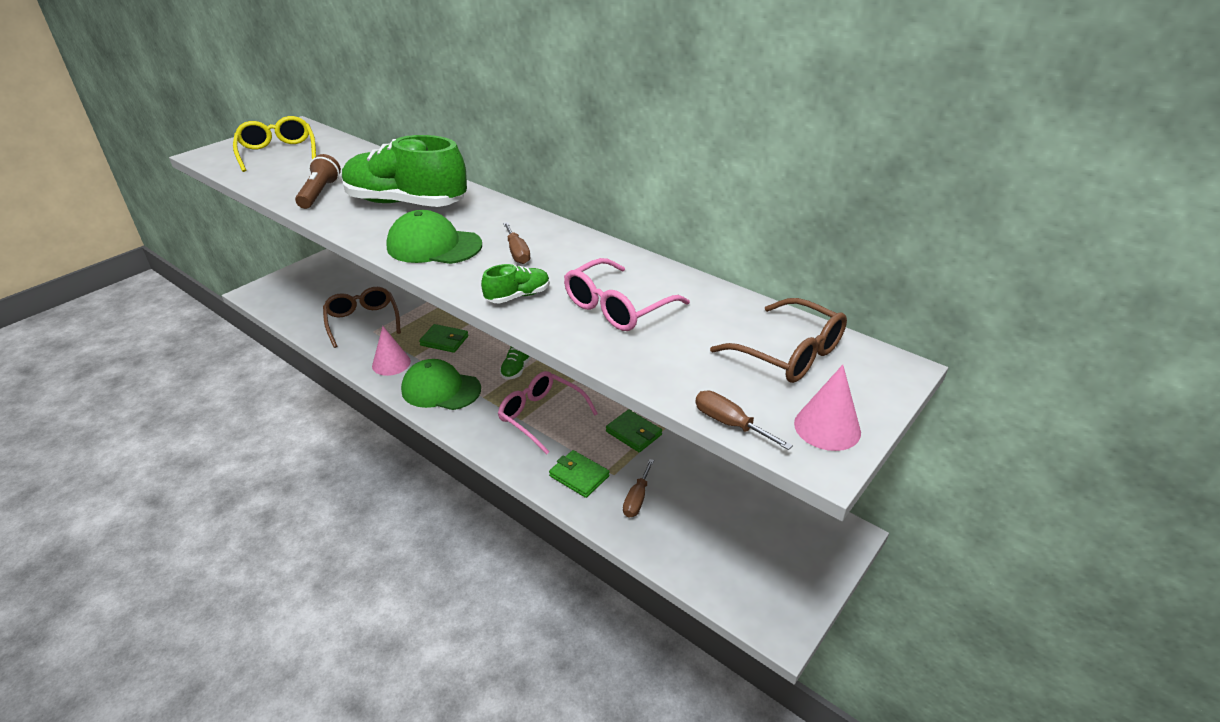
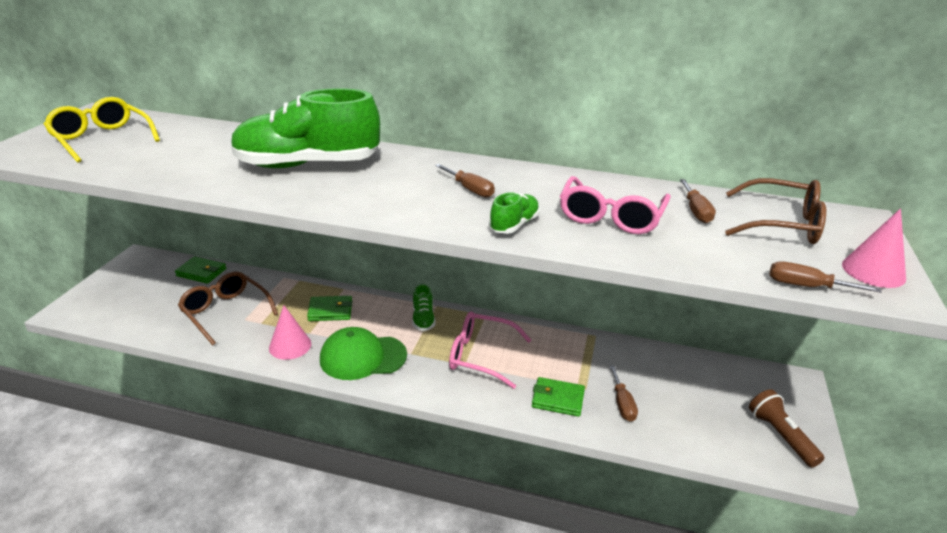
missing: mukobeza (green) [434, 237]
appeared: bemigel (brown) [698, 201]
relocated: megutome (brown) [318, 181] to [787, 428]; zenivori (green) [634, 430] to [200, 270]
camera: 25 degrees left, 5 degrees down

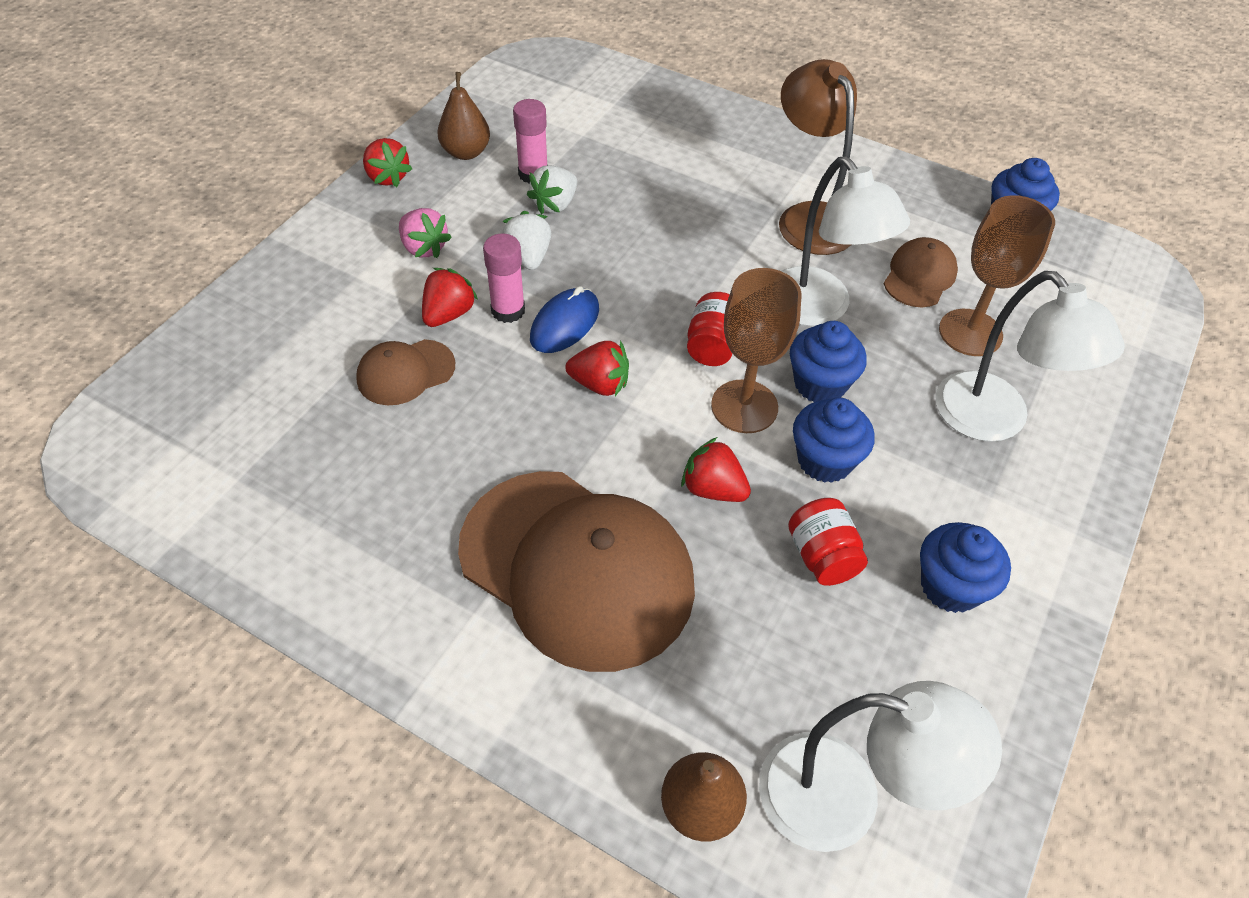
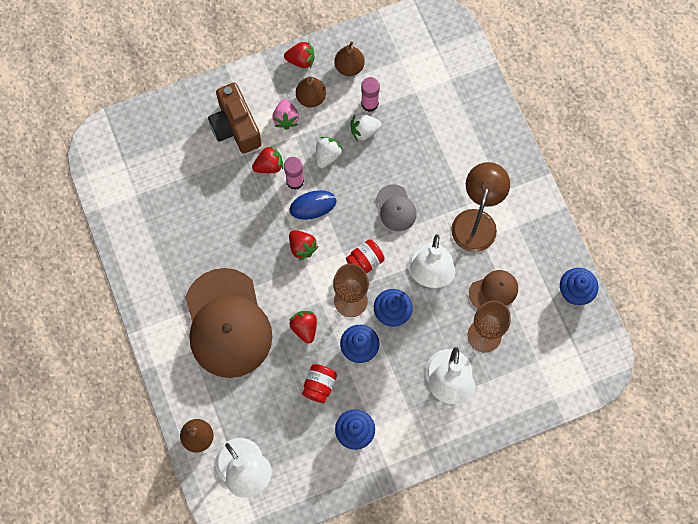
missing: mukobeza (brown) [405, 372]
appeared: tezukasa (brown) [235, 118]; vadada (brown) [311, 92]; mukobeza (grey) [396, 207]
spun: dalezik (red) [387, 162] = [299, 55] 90 degrees counterclockwise
camera: 40 degrees right, 20 degrees up

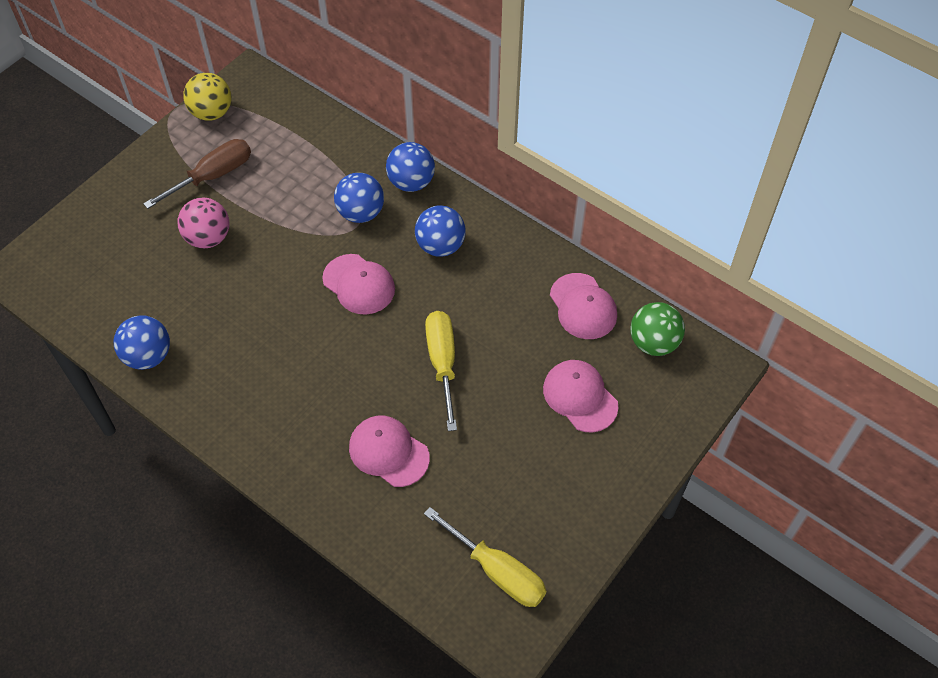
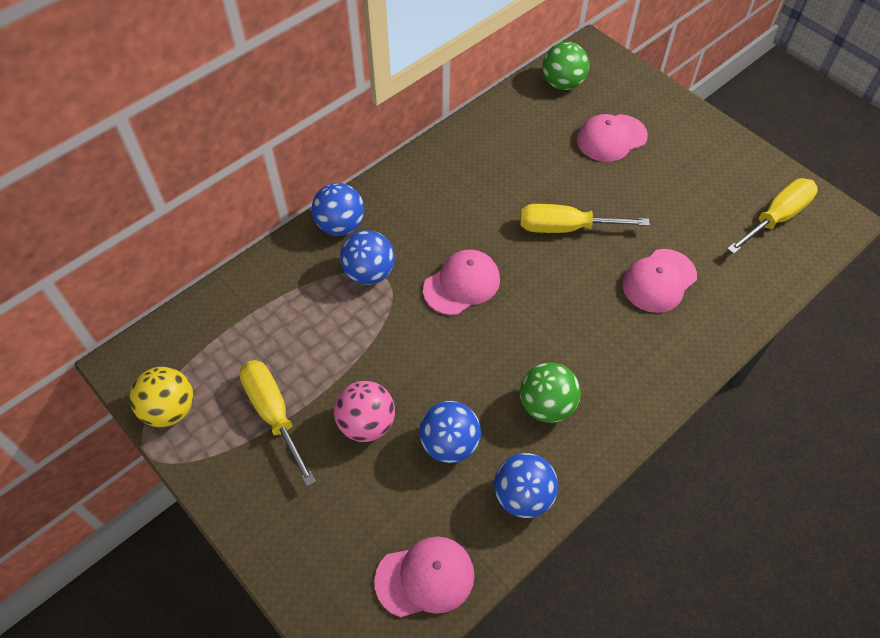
appeared: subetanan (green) [550, 392]
relocated: subetanan (blue) [440, 231] to [450, 432]; mukobeza (pink) [583, 306] to [424, 576]
colour: bemigel (brown) [197, 174] to bemigel (yellow) [277, 423]
camera: 80 degrees left, 0 degrees up

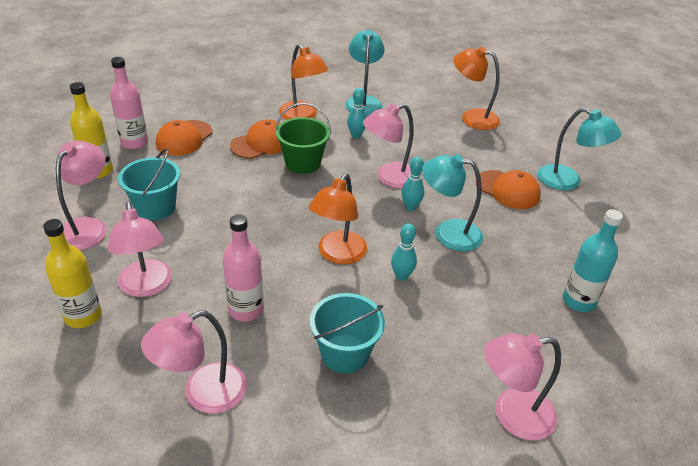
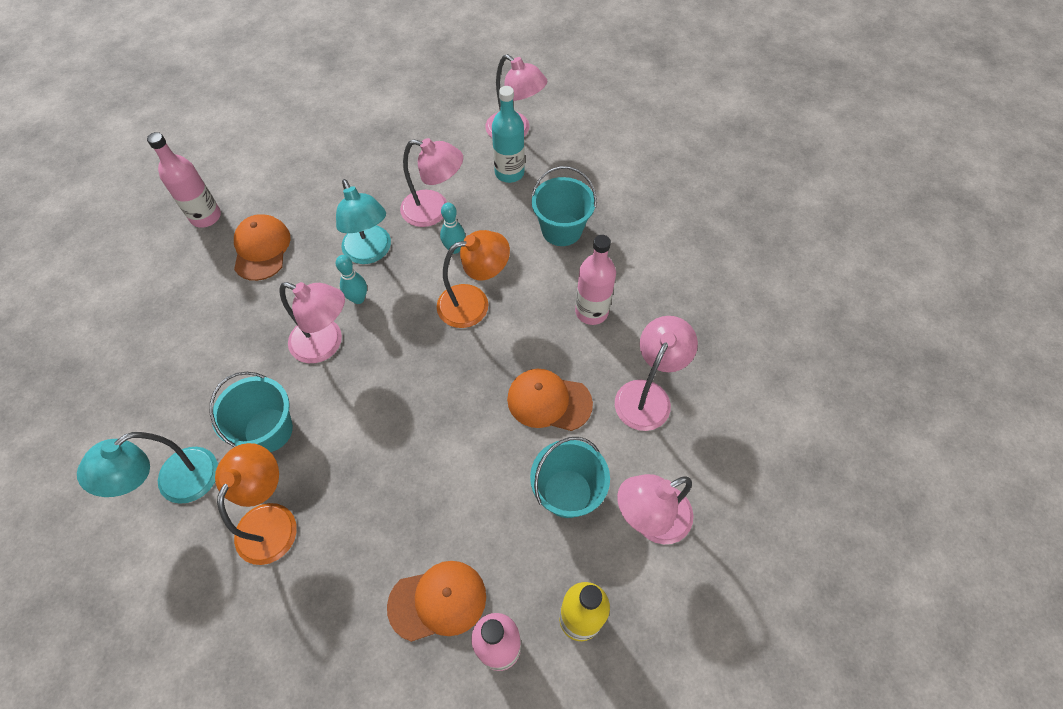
missing: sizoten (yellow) [72, 273]; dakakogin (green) [303, 138]; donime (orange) [477, 88]
relocated: donime (pink) [194, 362] to [431, 182]; mukobeza (orange) [256, 139] to [550, 400]; sizoten (turquoise) [593, 260] to [508, 134]
exchanged: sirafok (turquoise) [357, 113] to dakakogin (turquoise) [251, 412]; donime (turquoise) [579, 149] to sizoten (pink) [184, 180]
camera: 130 degrees left, 20 degrees up

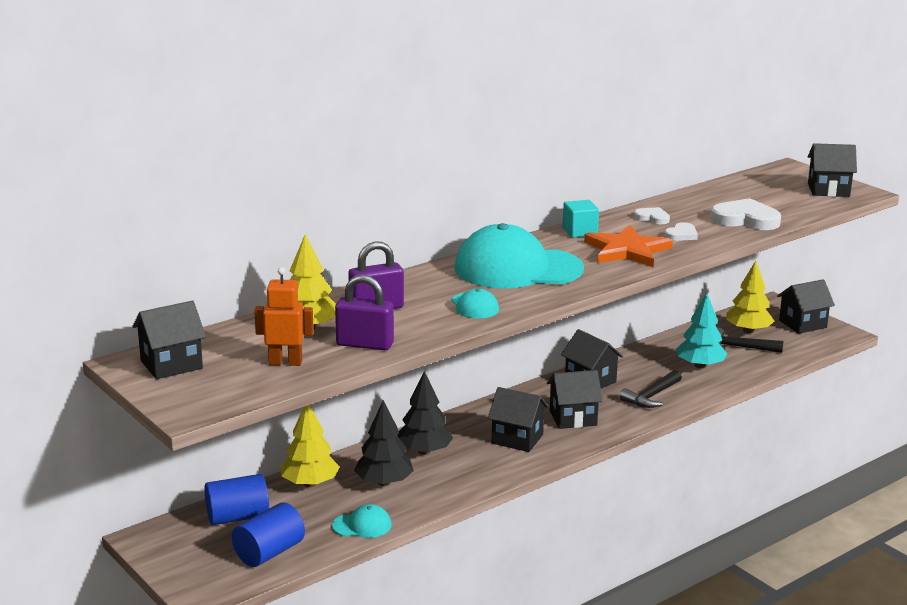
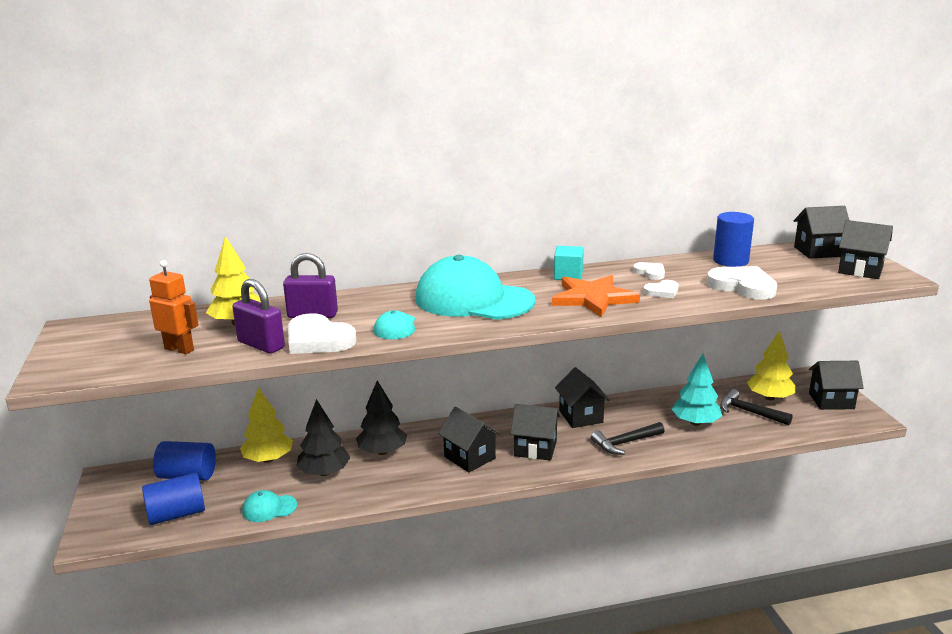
appeared: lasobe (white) [322, 333]; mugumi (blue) [733, 239]
relocated: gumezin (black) [169, 340] to [821, 232]
spun: mukobeza (turquoise) [362, 521] = [269, 506] 150 degrees clockwise
camera: 25 degrees right, 0 degrees up

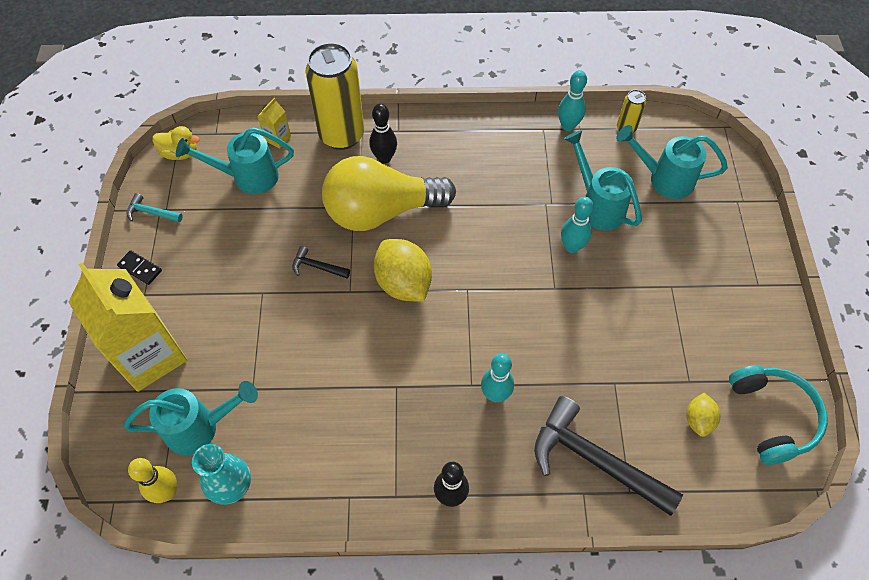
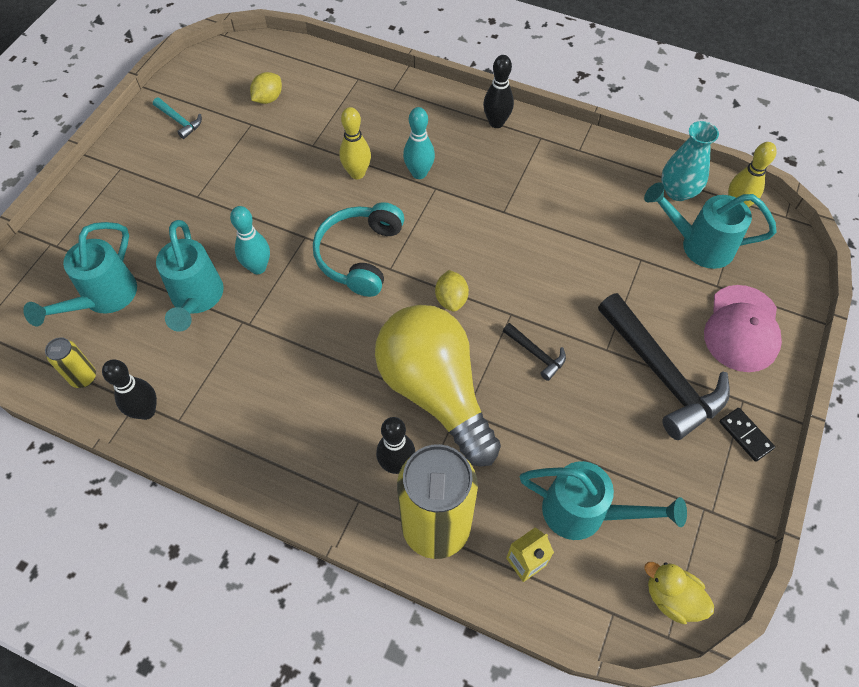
appeared: sirafok (yellow) [355, 143]
relocated: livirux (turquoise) [154, 207] to [177, 118]; livirux (black) [608, 456] to [664, 366]; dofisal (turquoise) [778, 415] to [358, 249]
exchanged: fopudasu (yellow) [128, 327] to mukobeza (pink) [743, 328]
colour: sirafok (turquoise) [572, 100] to sirafok (black) [129, 389]
spun: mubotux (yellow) [389, 193] = [438, 386] 135 degrees counterclockwise; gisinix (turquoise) [672, 162] = [80, 274] 75 degrees clockwise
size: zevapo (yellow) [403, 270] = [452, 291] x0.54
camera: 155 degrees left, 0 degrees up

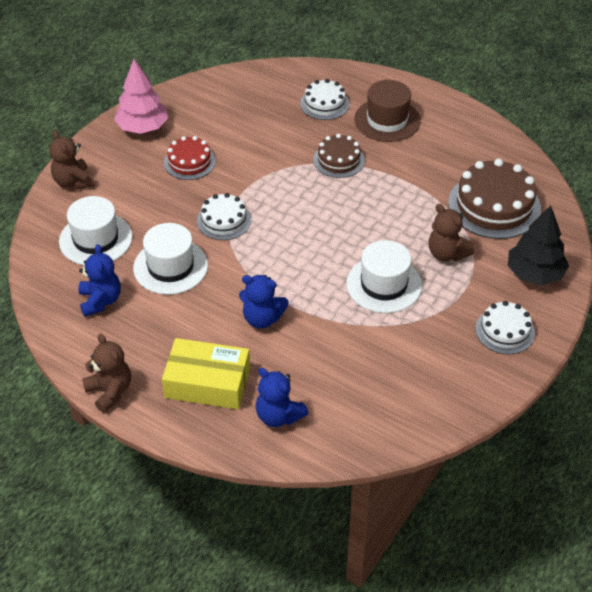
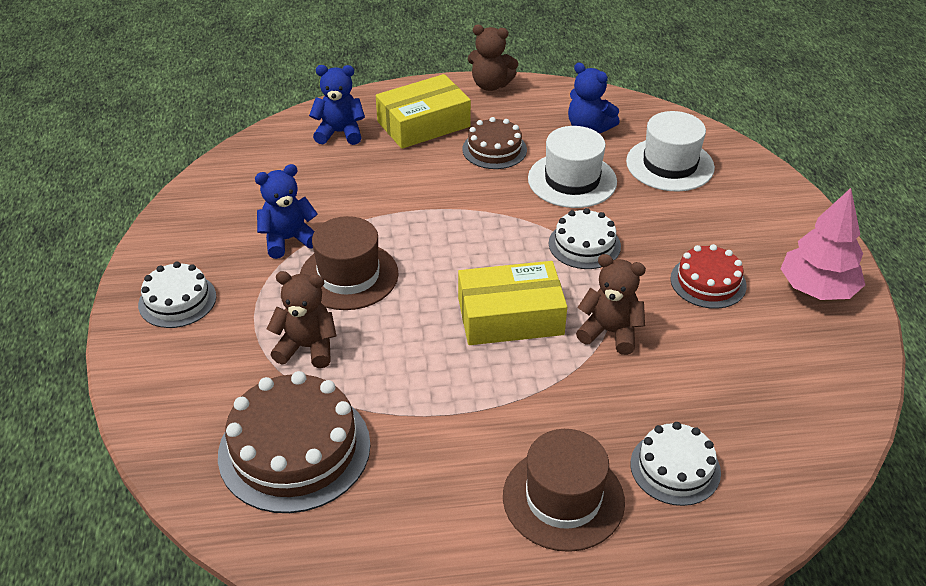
missing: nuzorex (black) [538, 245]
appeared: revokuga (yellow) [512, 303]
relocated: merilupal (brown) [72, 160] to [611, 304]; merilupal (blue) [264, 302] to [286, 211]; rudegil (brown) [339, 156] to [494, 143]
colour: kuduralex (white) [384, 276] to kuduralex (brown) [349, 263]
camera: 140 degrees right, 5 degrees down

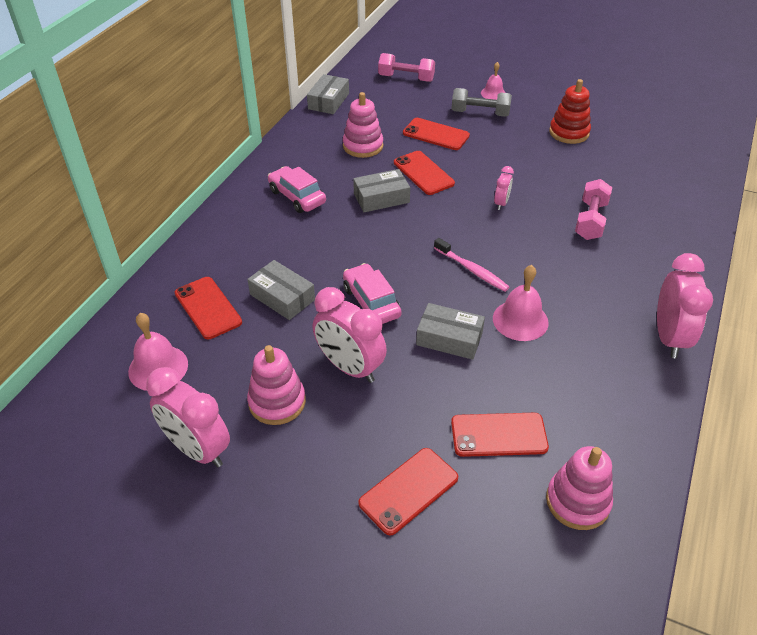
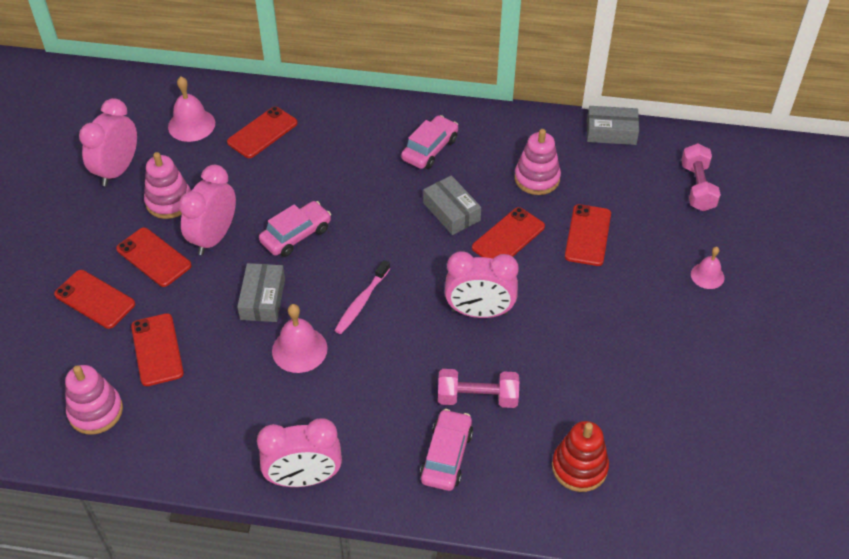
missing: revokuga (grey) [281, 290]; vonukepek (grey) [481, 102]
appeared: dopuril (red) [153, 257]; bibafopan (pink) [446, 450]
relocated: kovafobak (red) [570, 111] to [580, 456]
size: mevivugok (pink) [504, 188] = [482, 284] x1.97
camera: 75 degrees right, 5 degrees up

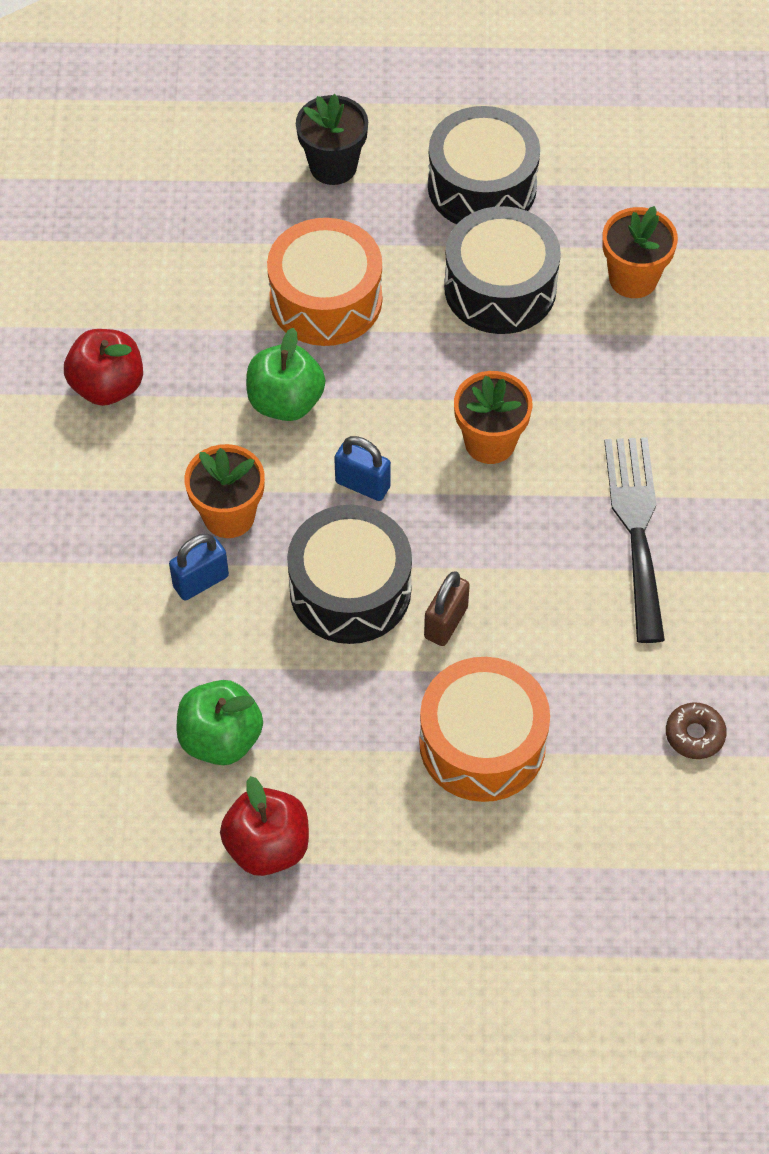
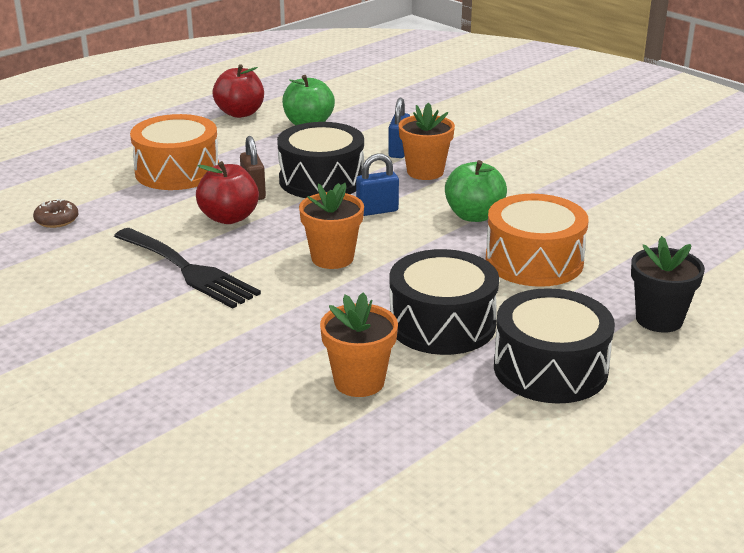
relocated: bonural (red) [103, 367] to [227, 192]
camera: 135 degrees right, 30 degrees down

